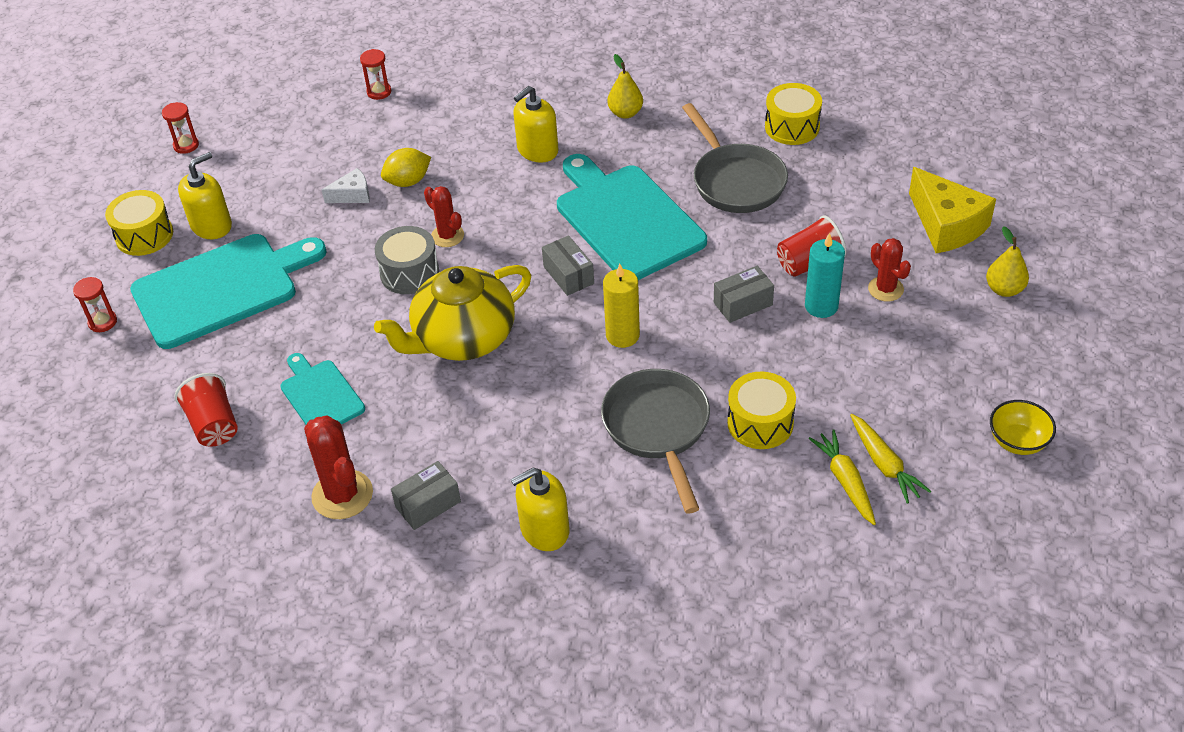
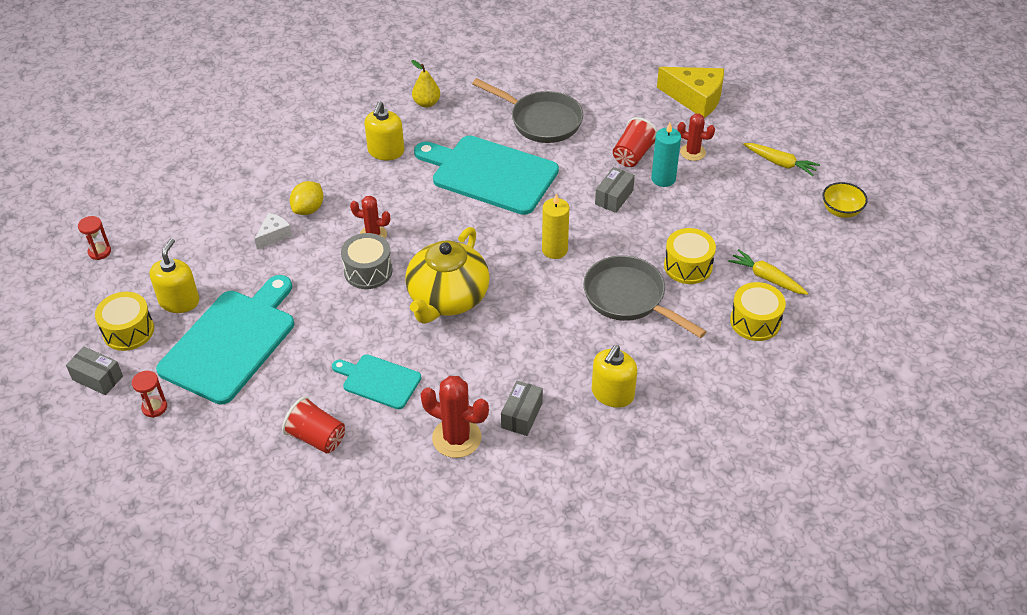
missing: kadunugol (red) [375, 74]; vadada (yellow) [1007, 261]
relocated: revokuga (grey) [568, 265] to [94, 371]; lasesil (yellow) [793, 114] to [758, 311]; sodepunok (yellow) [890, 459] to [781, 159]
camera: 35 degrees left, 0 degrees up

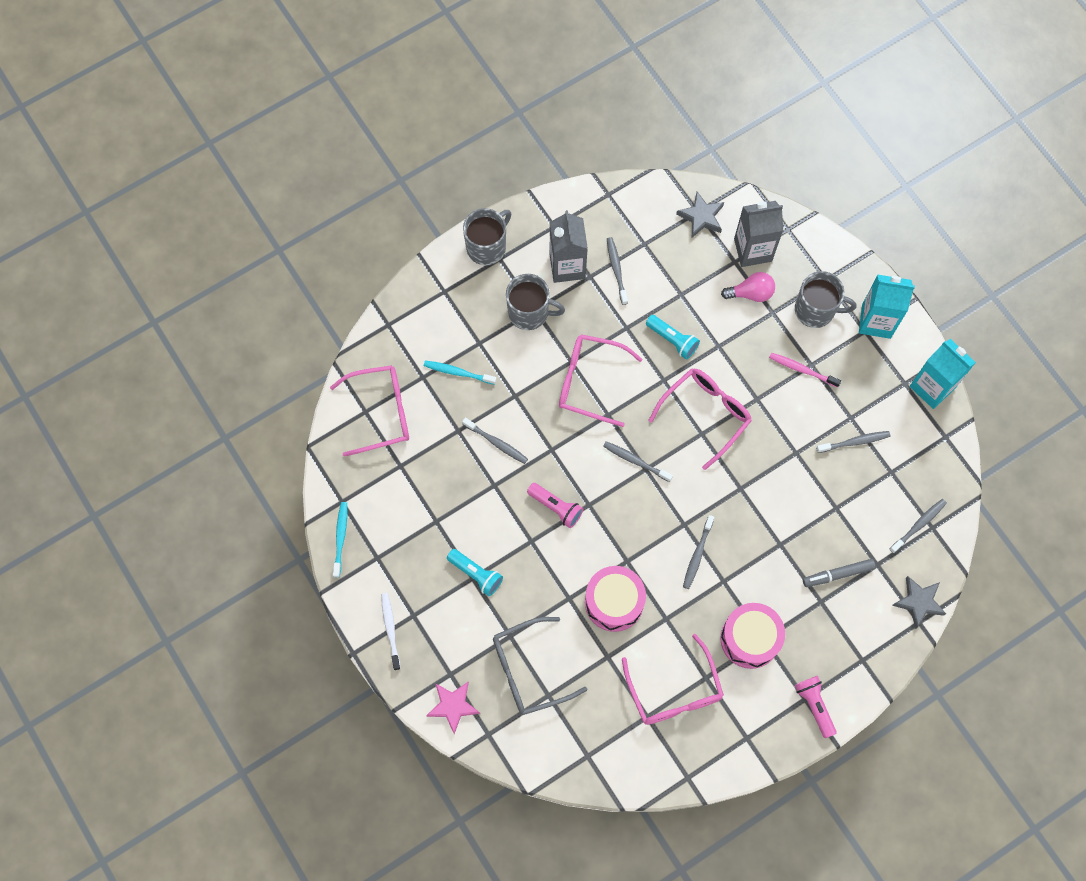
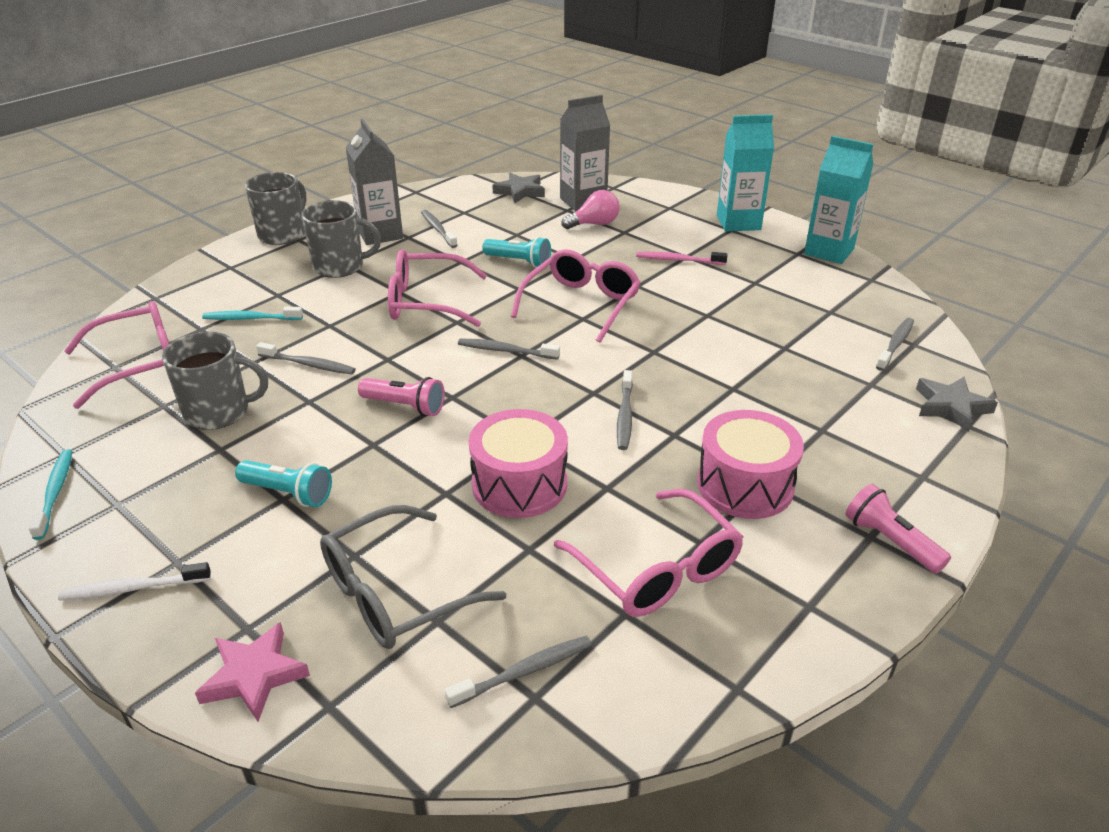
missing: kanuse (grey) [839, 573]
relocated: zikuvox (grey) [826, 299] to [215, 381]; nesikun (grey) [853, 442] to [518, 672]
spun: nesikun (white) [390, 631] = [134, 581] 75 degrees counterclockwise
camera: 15 degrees left, 35 degrees down

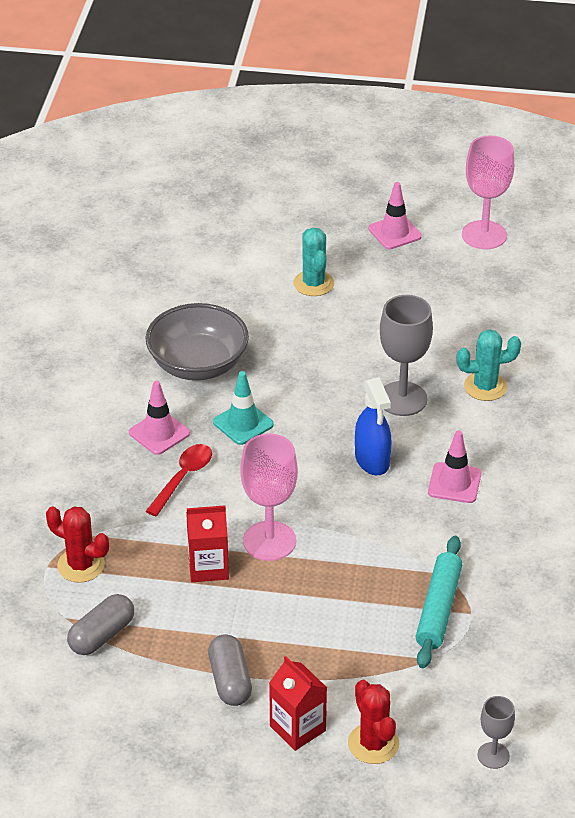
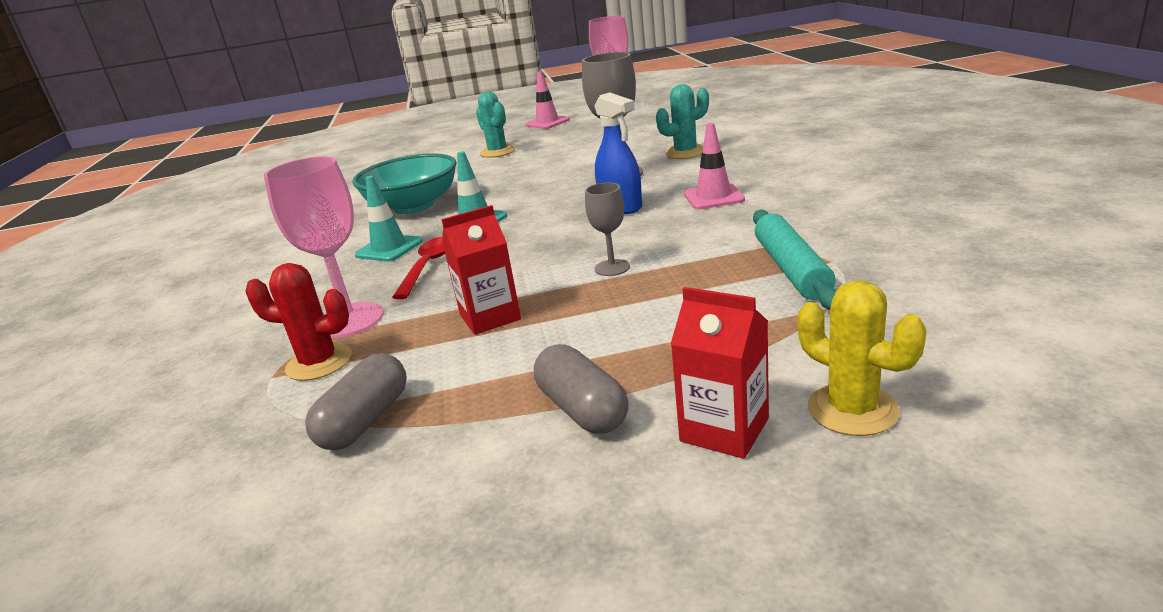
relocated: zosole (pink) [269, 497] to [324, 247]; zosole (grey) [496, 732] to [607, 229]
colour: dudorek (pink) [159, 418] to dudorek (turquoise) [389, 219]; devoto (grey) [197, 341] to devoto (turquoise) [404, 183]; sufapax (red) [373, 722] to sufapax (yellow) [862, 358]
camera: 15 degrees left, 15 degrees down

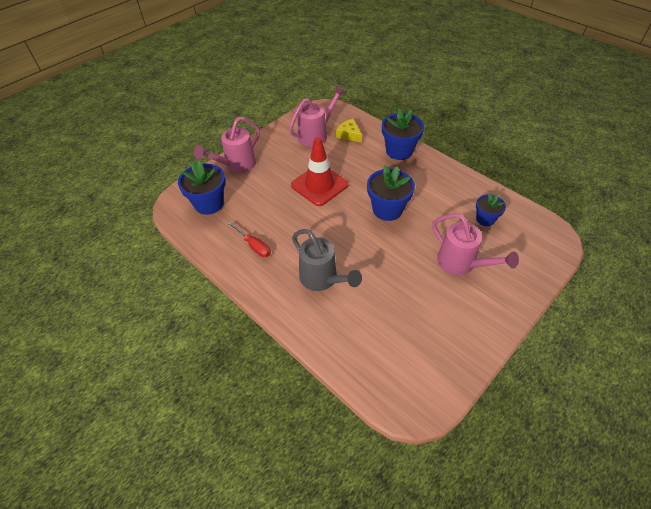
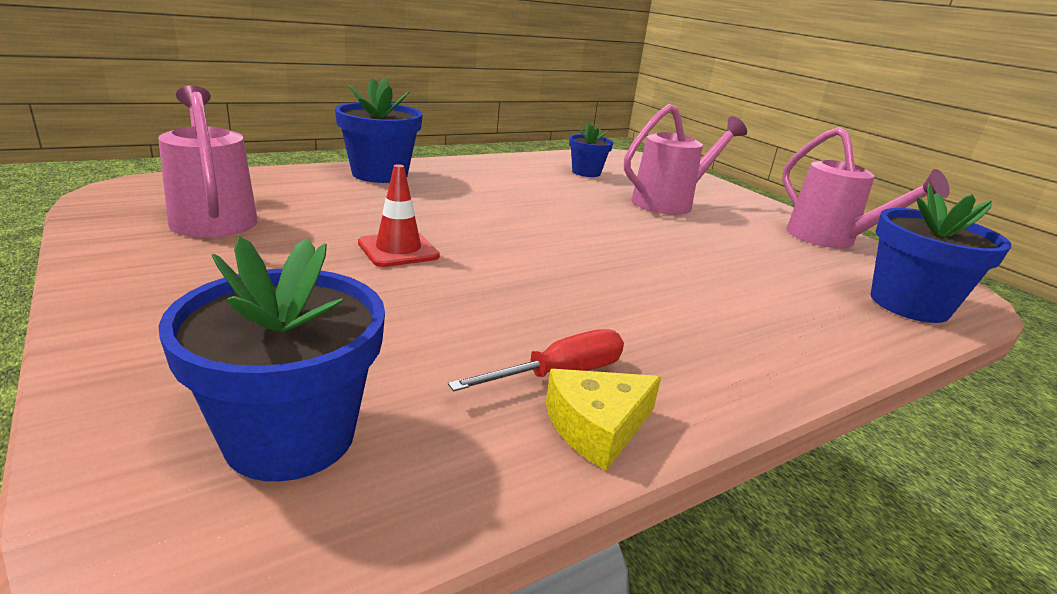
missing: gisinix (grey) [327, 260]
relocated: gisinix (pink) [227, 145] to [865, 187]; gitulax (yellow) [349, 131] to [603, 419]; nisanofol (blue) [391, 193] to [941, 253]
size: dudorek (red) [320, 171] = [399, 215] x0.58
camera: 80 degrees left, 25 degrees down

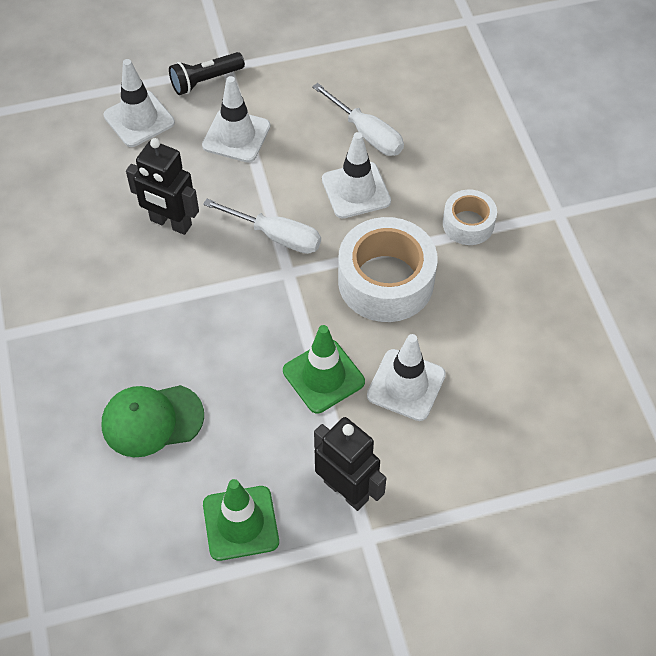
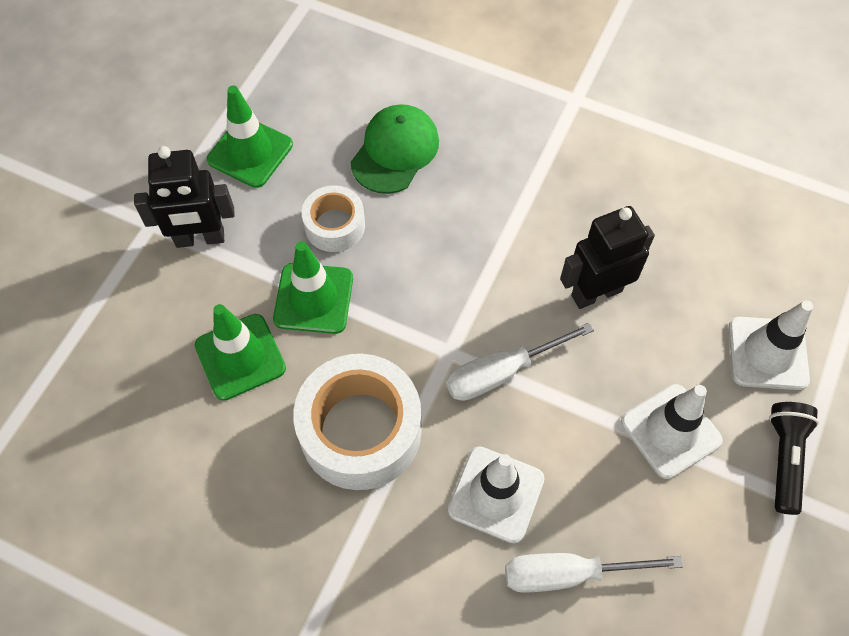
relocated: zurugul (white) [470, 217] to [333, 218]
colour: dudorek (white) [406, 377] to dudorek (green) [240, 352]
camera: 130 degrees right, 5 degrees up

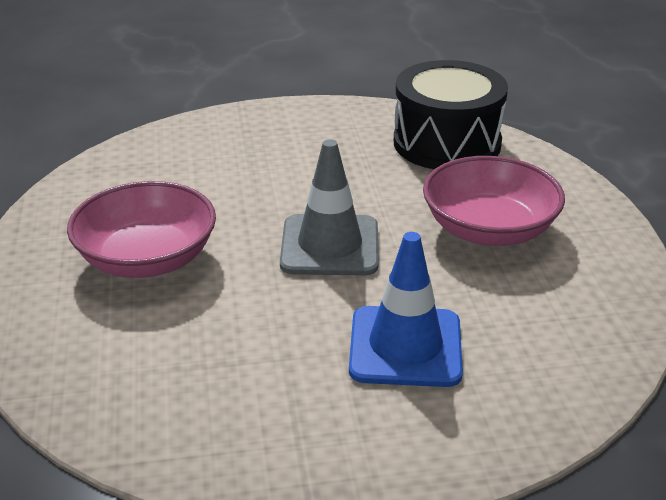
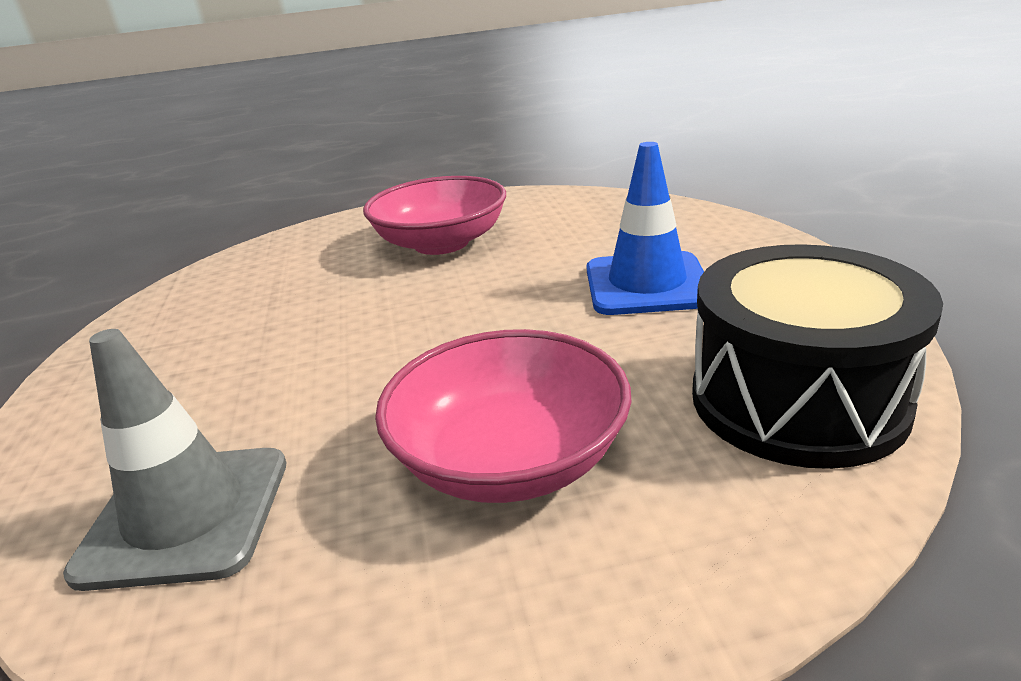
relocated: dudorek (grey) [329, 207] to [174, 460]; dudorek (blue) [406, 309] to [645, 228]
camera: 90 degrees right, 5 degrees down

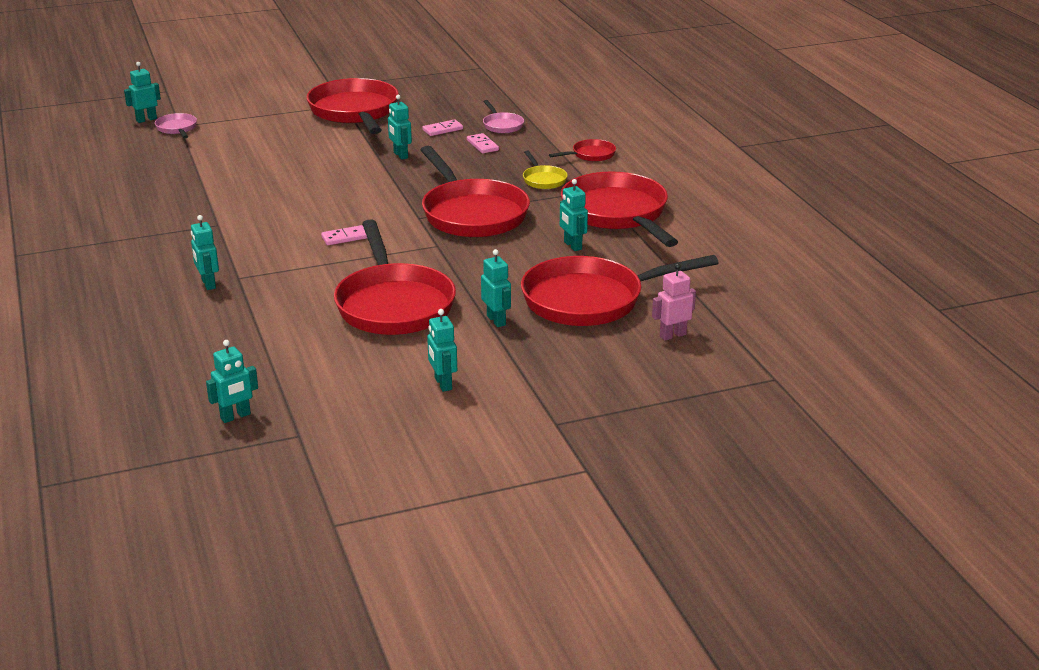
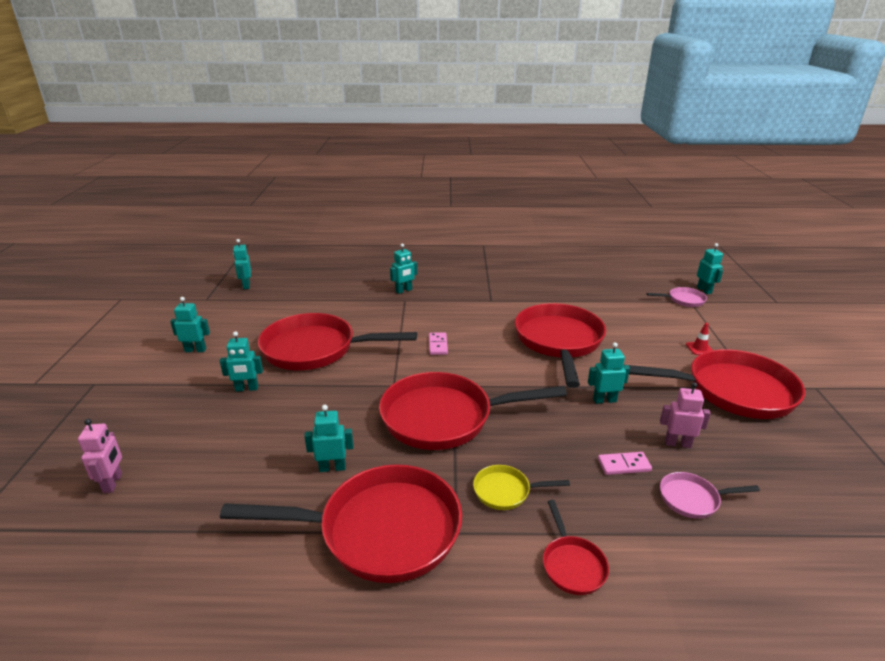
appeared: dudorek (red) [699, 339]
relocated: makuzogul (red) [620, 290] to [560, 345]
exchanged: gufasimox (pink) [442, 127] to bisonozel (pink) [685, 415]
spun: bisonozel (turquoise) [205, 252] = [403, 268] 150 degrees clockwise
camera: 110 degrees right, 0 degrees up

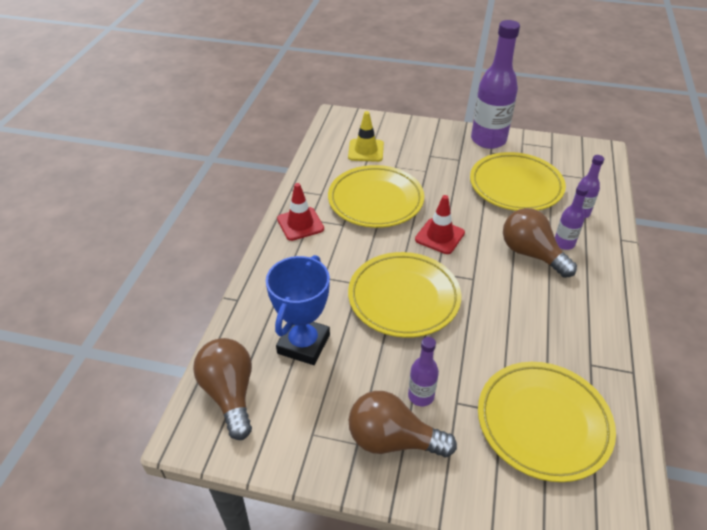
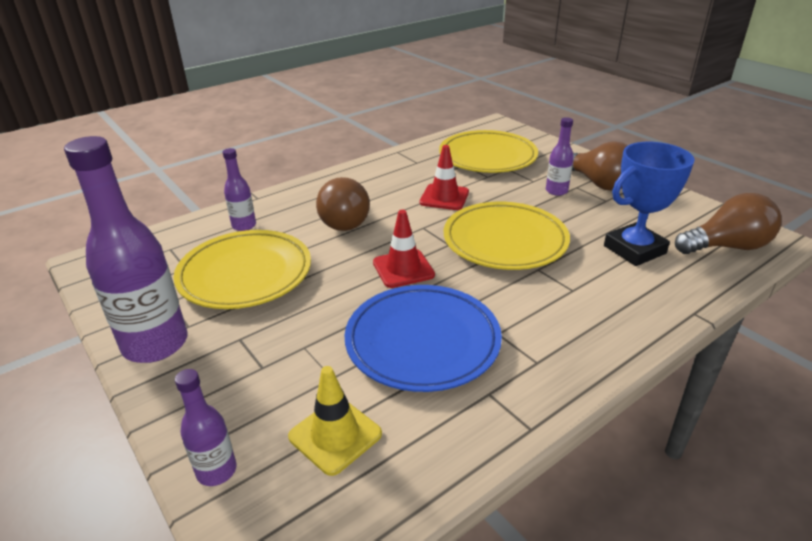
relocated: dudorek (red) [300, 212] to [444, 177]; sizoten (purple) [572, 217] to [205, 427]
colour: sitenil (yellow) [376, 196] to sitenil (blue) [423, 338]
spun: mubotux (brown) [222, 389] = [728, 223] 120 degrees counterclockwise
camera: 140 degrees left, 10 degrees down

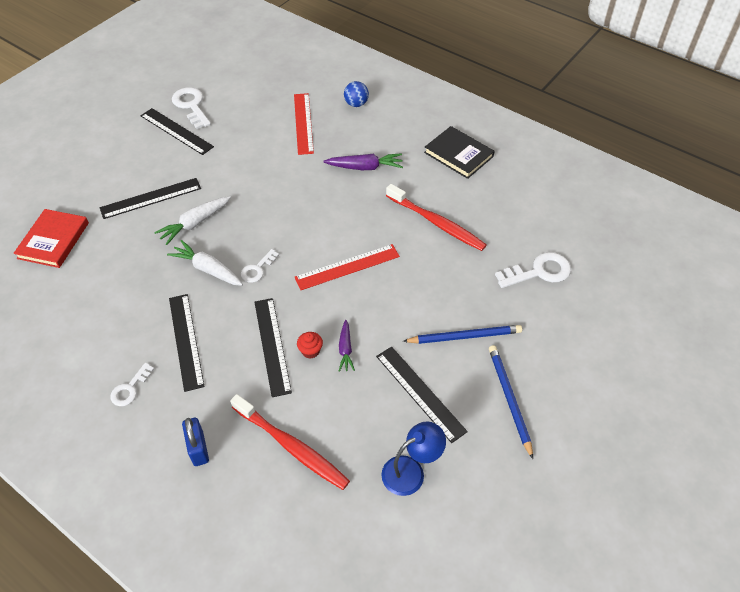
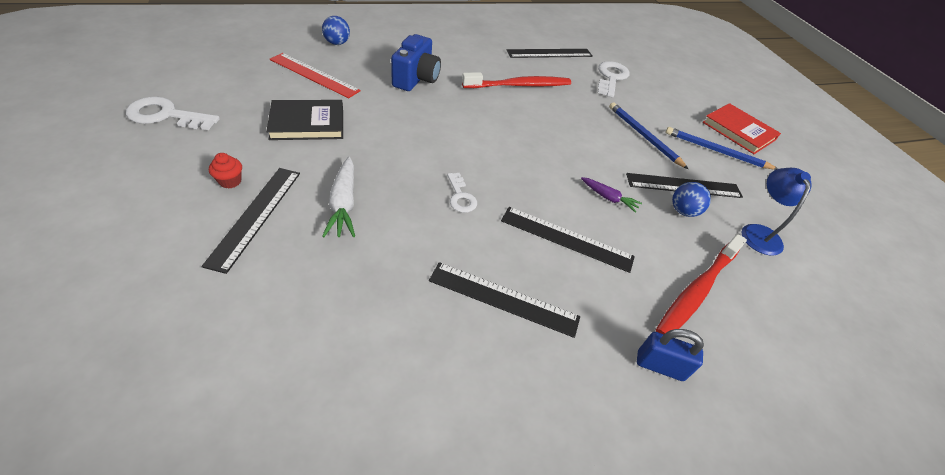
missing: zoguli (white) [132, 384]; sodepunok (white) [205, 263]; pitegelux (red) [347, 267]
appeared: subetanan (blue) [691, 199]
relocated: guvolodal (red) [51, 238] to [742, 128]; pitegelux (black) [177, 131] to [550, 53]; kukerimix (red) [310, 345] to [225, 171]; guvolodal (black) [459, 152] to [304, 120]
exchanged: sodepunok (purple) [363, 161] to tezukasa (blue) [416, 62]
spun: nesikun (red) [290, 442] = [701, 284] 150 degrees clockwise; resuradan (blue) [462, 334] = [648, 135] 60 degrees counterclockwise
camera: 60 degrees left, 5 degrees down

